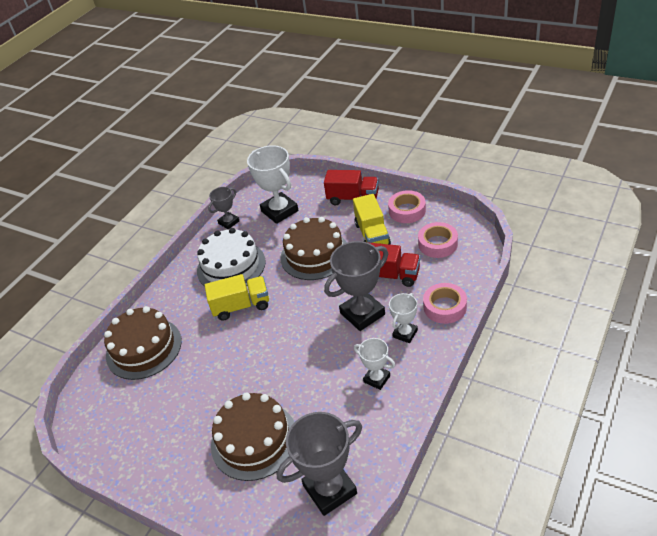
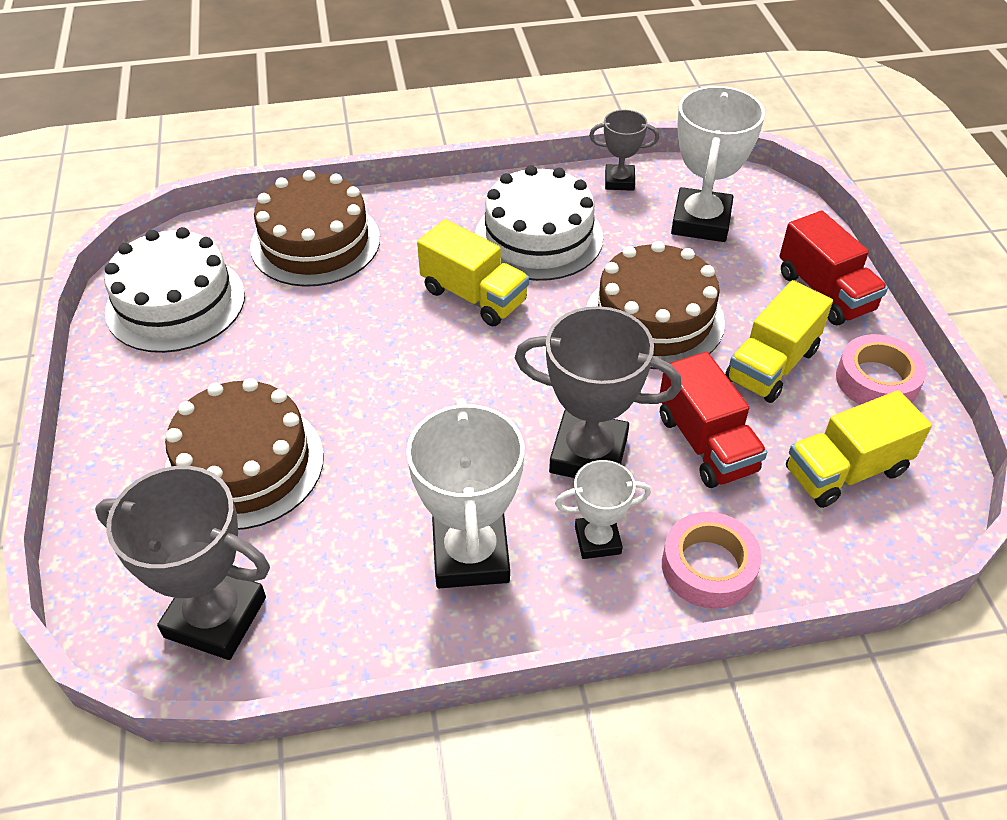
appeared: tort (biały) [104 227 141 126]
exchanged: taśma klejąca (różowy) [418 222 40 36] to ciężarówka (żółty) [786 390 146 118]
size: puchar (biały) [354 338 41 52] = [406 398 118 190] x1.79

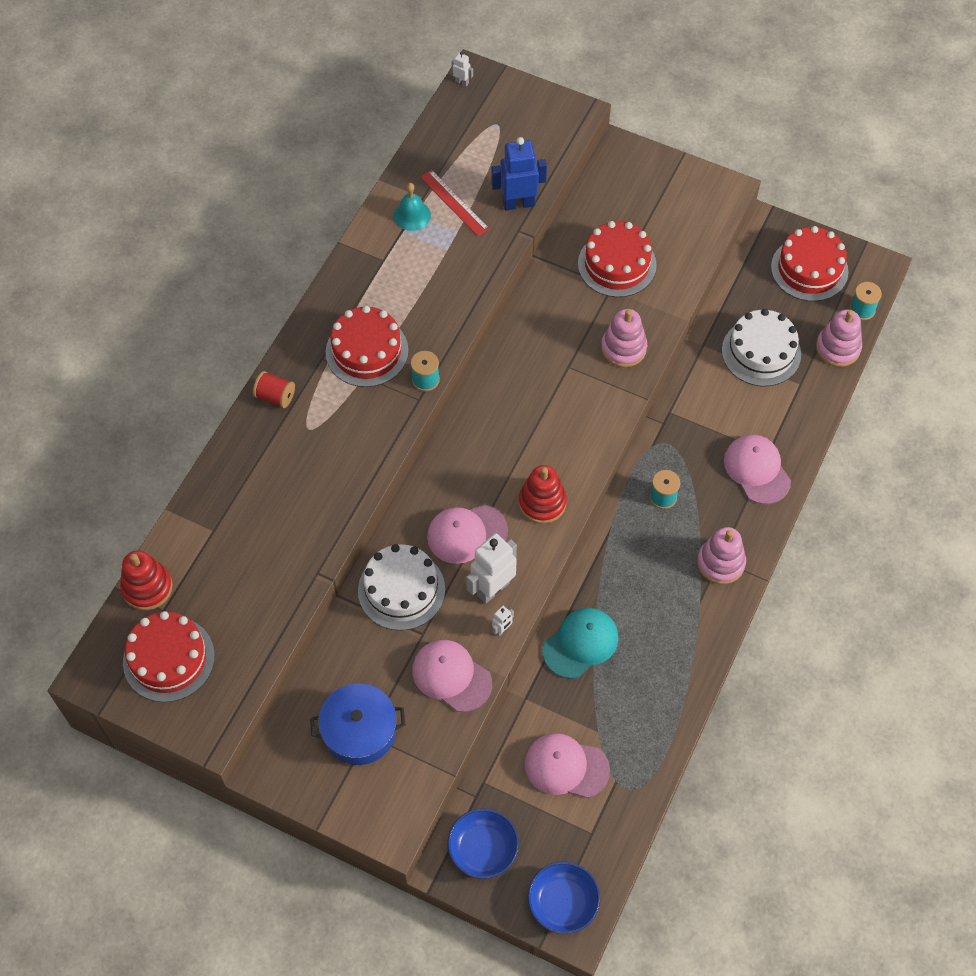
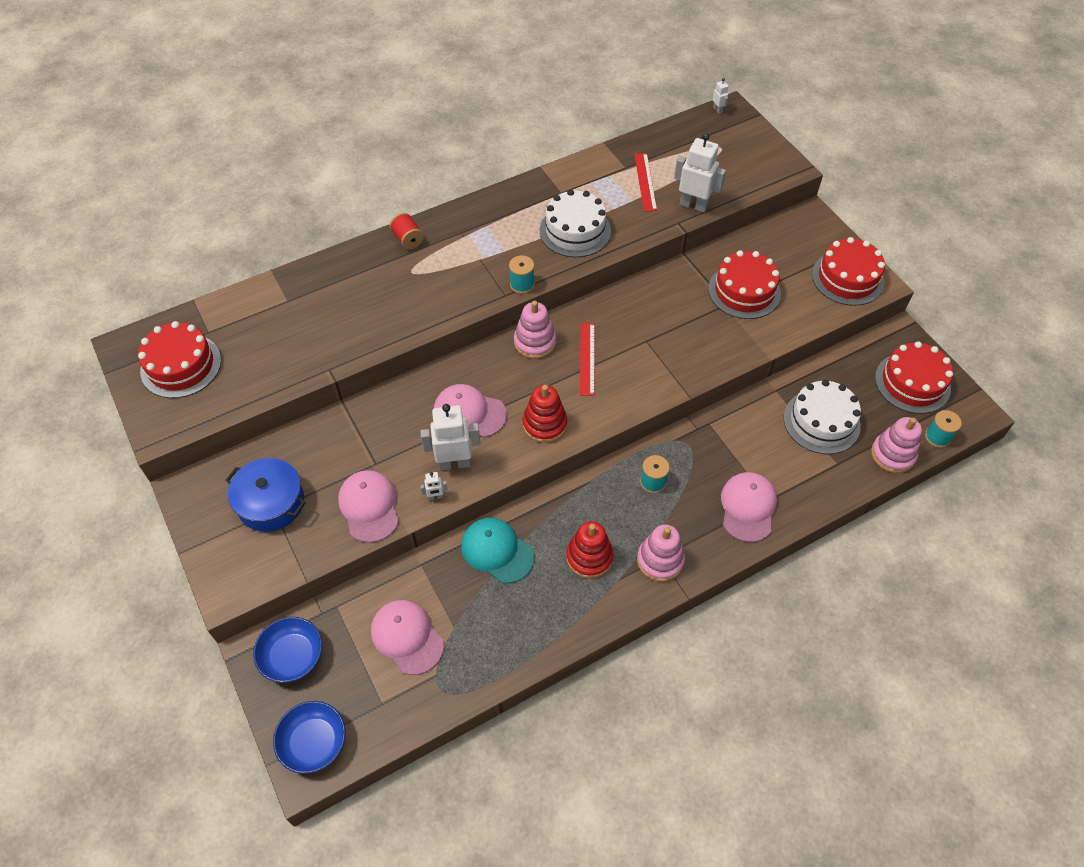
missing: dzwonek (turkusowy) [394 183 37 48]
appeared: linijka (czerwony) [580 323 15 73]
relocated: zabawka nakładanka (czerwony) [120 550 53 60] to [566 521 48 57]; tort (czerwony) [326 306 83 81] to [812 237 73 69]; tort (biały) [358 544 87 87] to [540 189 71 68]; zabawka nakładanka (różowy) [601 309 46 58] to [514 301 42 58]
colour: robot (niebieski) [491 137 56 74] to robot (biały) [674 133 52 80]
spun: czapka (turkusowy) [542 608 77 71] = [461 518 73 65] 135 degrees counterclockwise

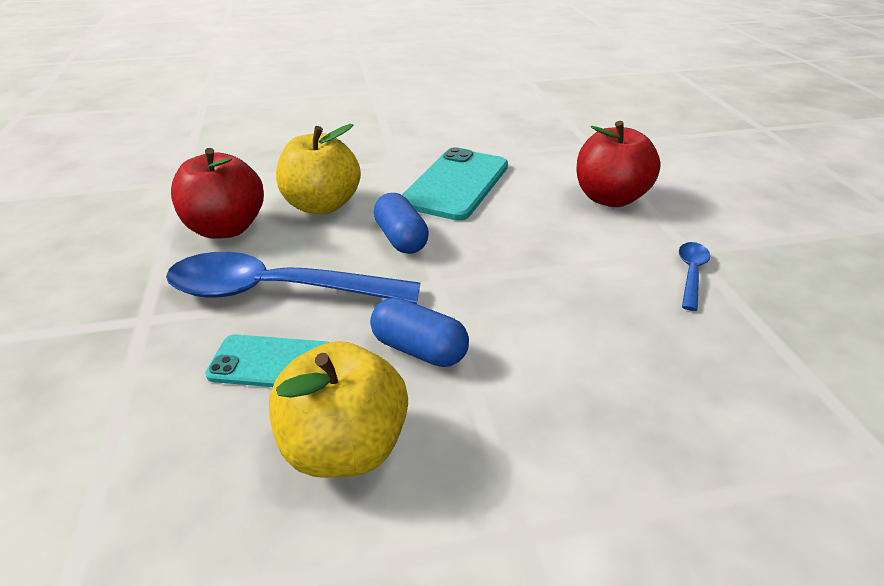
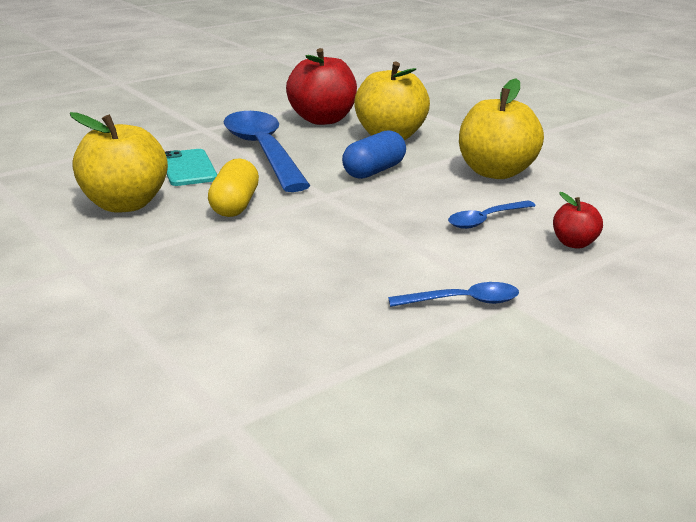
appeared: łyżka (niebieski) [448 200 88 29]
exchanged: telefon (turkusowy) [402 147 106 74] to jabłko (żółty) [459 78 85 101]
colour: kapsułka (niebieski) [370 297 99 70] to kapsułka (żółty) [208 158 51 59]
size: jabłko (czerwony) [577 121 84 86] = [553 192 50 57] x0.49

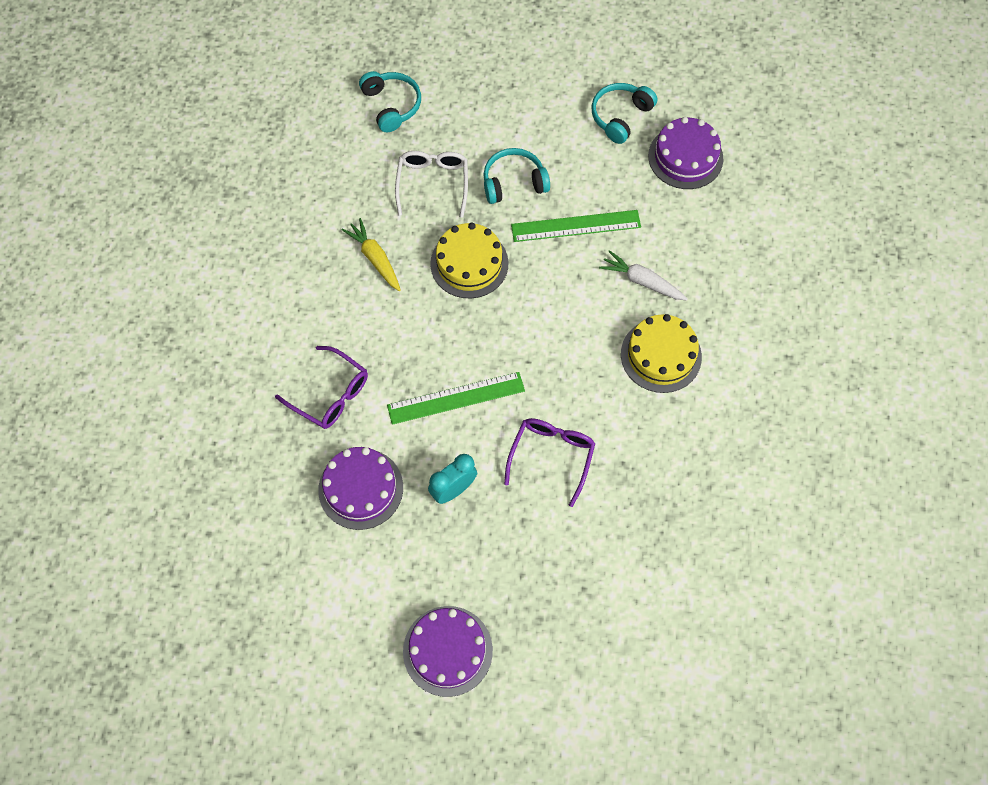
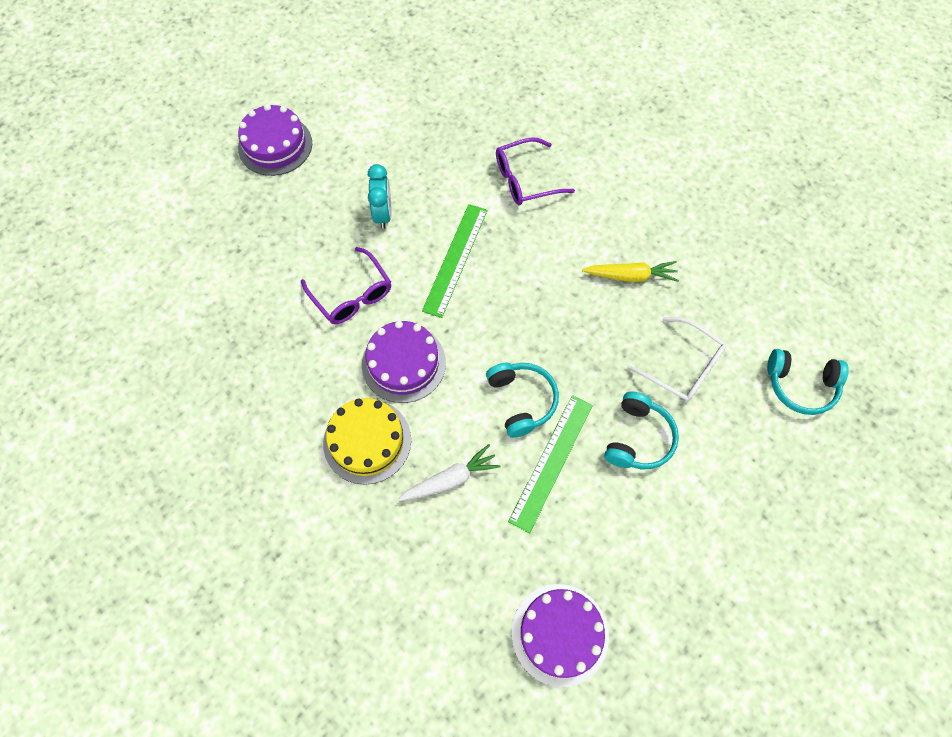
missing: tort (żółty) [430 223 79 75]
relocated: tort (fioletowy) [318 447 85 83] to [362 321 84 82]; słuchawki (turkusowy) [591 83 67 61] to [486 363 73 75]

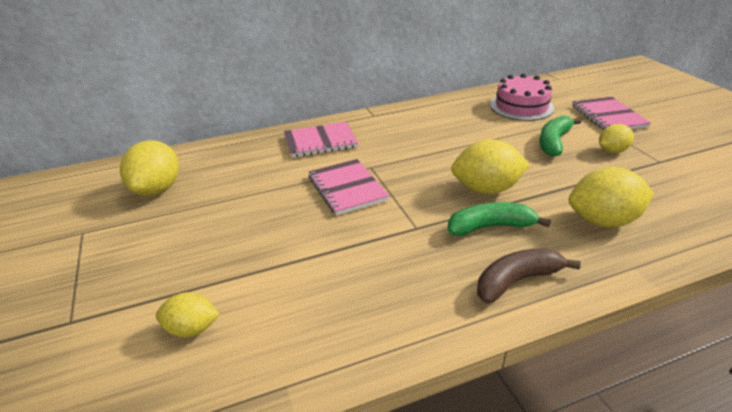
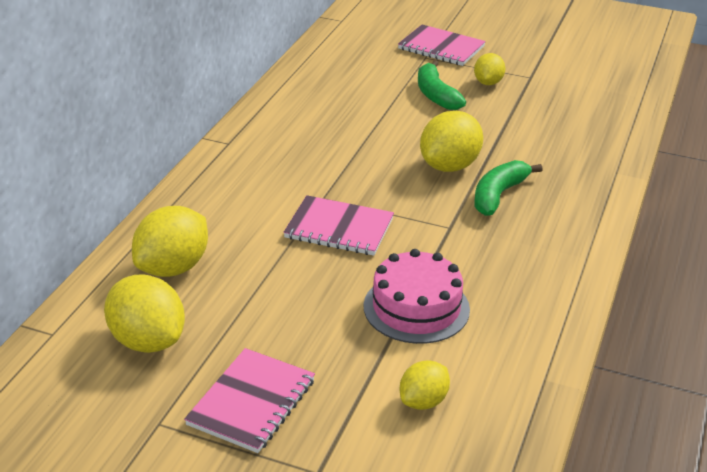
missing: banan (brązowy) [477 248 104 56]
relocated: zeszyt (różowy) [284 122 74 36] to [184 348 131 105]; tort (różowy) [490 73 64 48] to [364 249 106 95]; cytryna (żółty) [569 167 85 60] to [132 206 76 71]

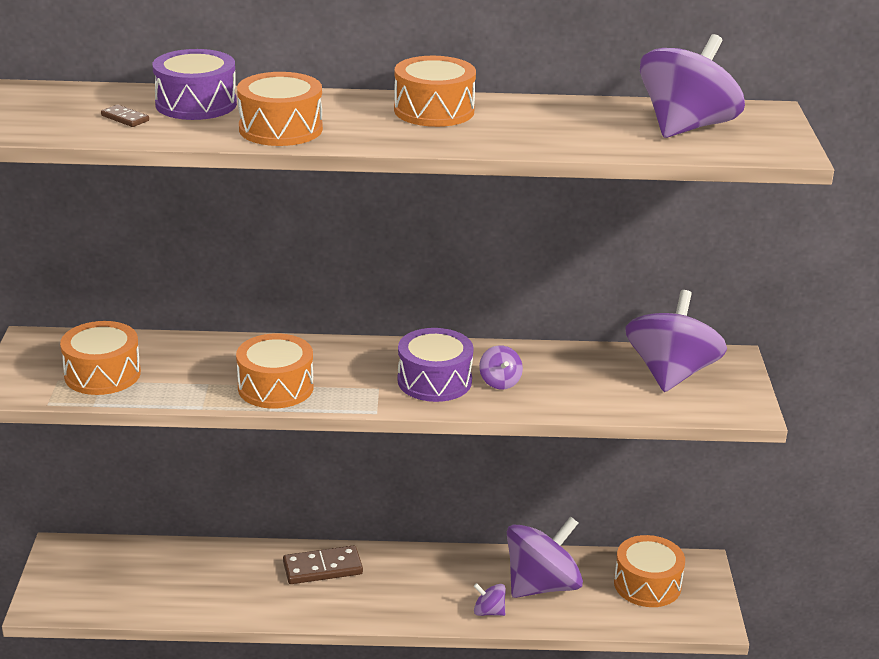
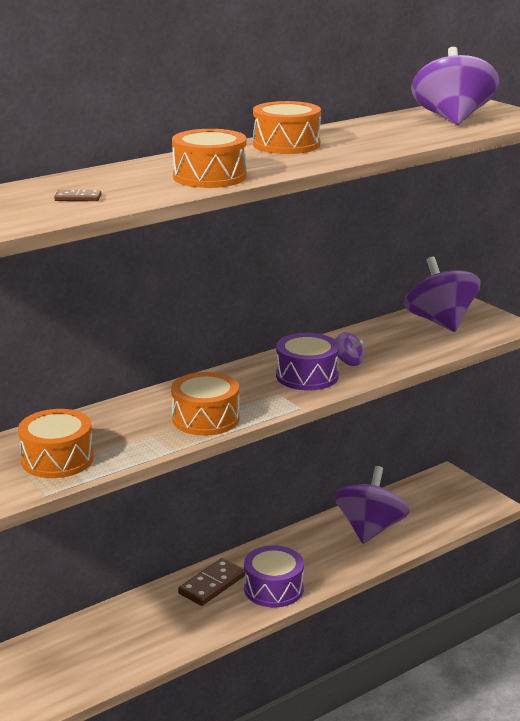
missing: bączek (fioletowy) [474 583 32 33]; bęben (pomarańczowy) [614 535 71 72]
relocated: bęben (fioletowy) [152 49 85 71] to [244 545 60 63]

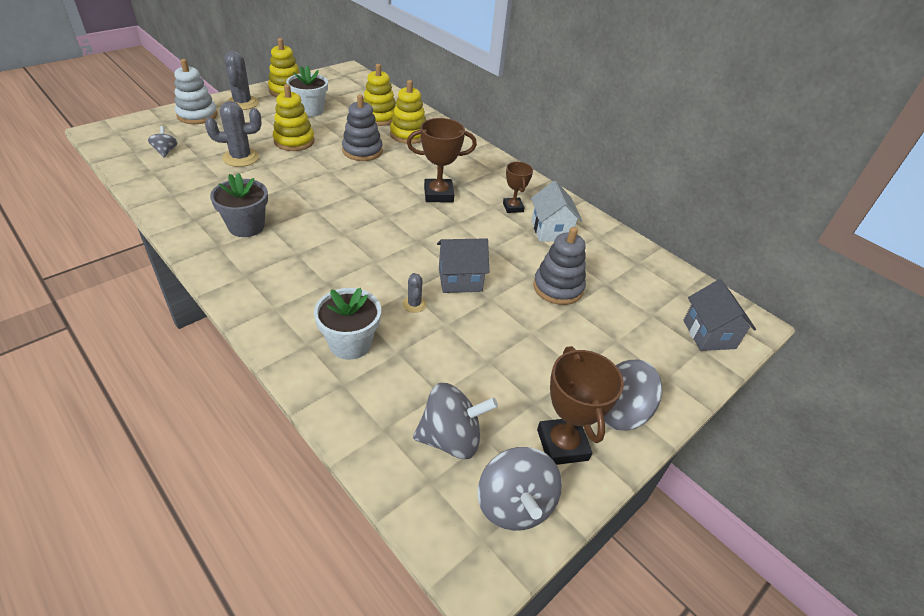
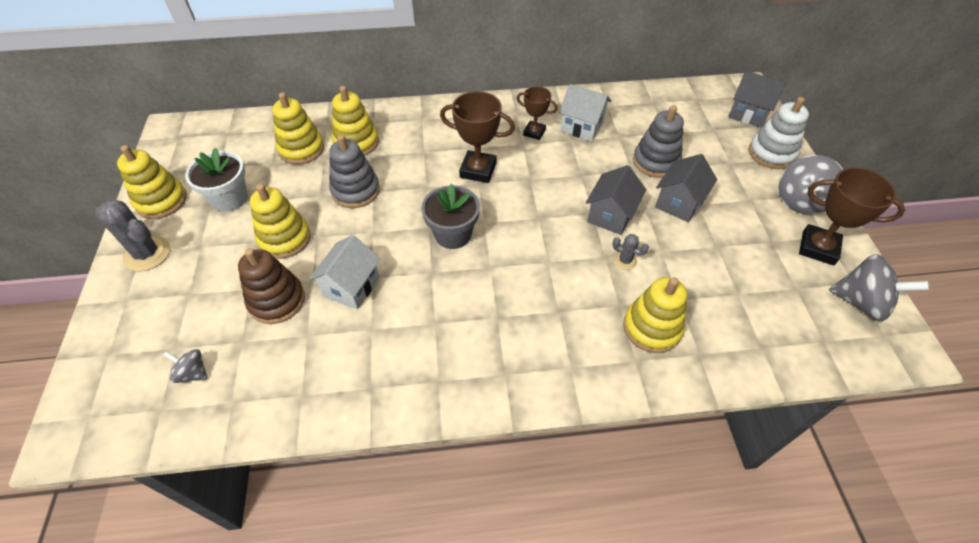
missing: bączek (szary) [413 383 85 76]
appeared: domek (biały) [309 235 72 75]; domek (szary) [655 154 62 68]
relocated: zabawka nakładanka (biały) [174 59 44 65] to [748 97 61 72]; doniczka (szary) [210 173 58 64] to [421 183 59 66]
exchanged: kaktus (szary) [205 101 57 66] to zabawka nakładanka (brązowy) [238 248 67 76]; doniczka (biały) [314 288 67 72] to zabawka nakładanka (żółty) [623 277 64 76]
spun: puchar (brązowy) [407 118 70 85] = [440 91 75 92] 75 degrees clockwise

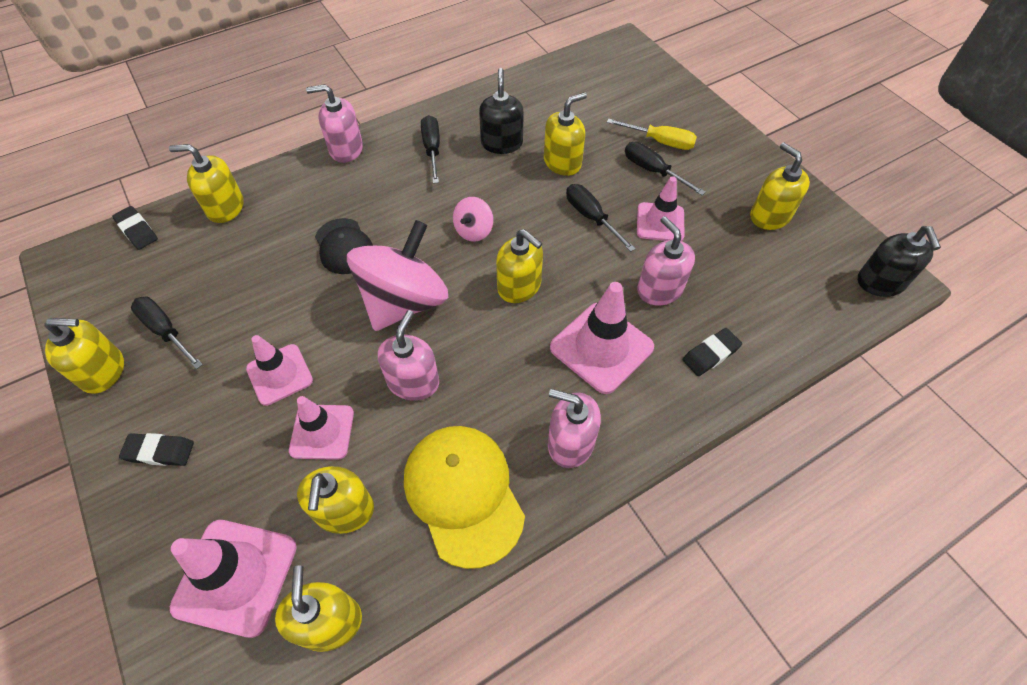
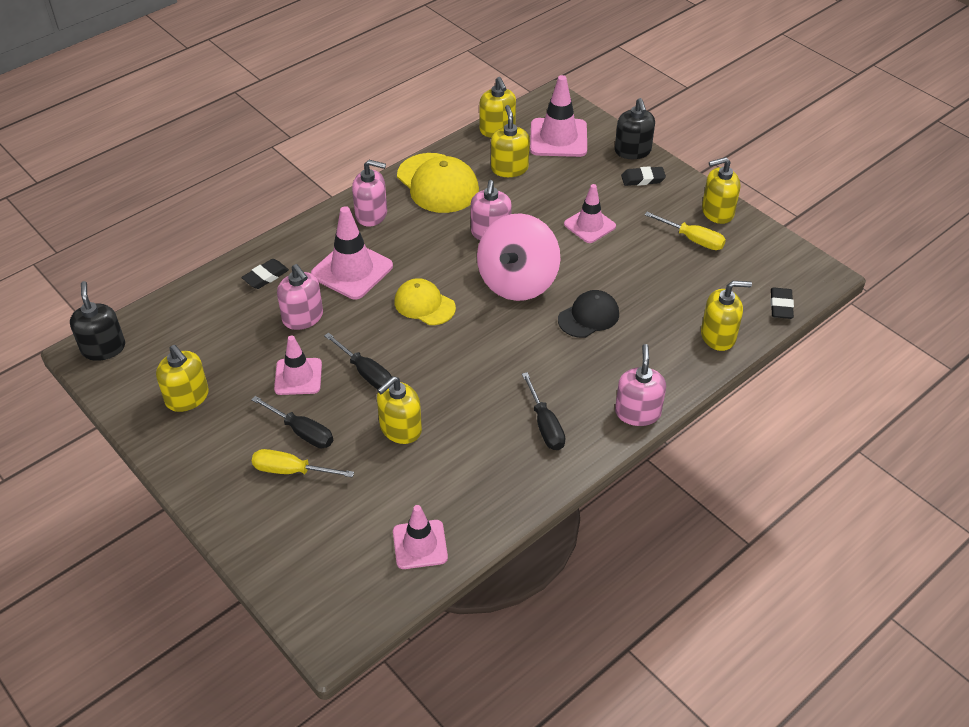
missing: bączek (różowy) [453 197 40 45]
relocated: pachołek (różowy) [289 396 65 64] to [393 505 55 64]; dozownik mydła (czarny) [479 68 45 86] to [615 98 40 61]
exchanged: dozownik mydła (żółty) [496 229 47 74] to czapka (żółty) [394 278 62 47]
colour: śrubokręt (czarny) [131 297 72 72] to śrubokręt (żółty) [644 212 82 38]
spun: gumka do mazania (czarny) [112 206 46 44] = [770 287 24 32] 60 degrees clockwise; dozownik mydła (różowy) [306 84 57 79] = [615 344 51 82] 75 degrees counterclockwise; czapka (czarny) [315 218 58 56] = [558 290 61 48] 90 degrees clockwise

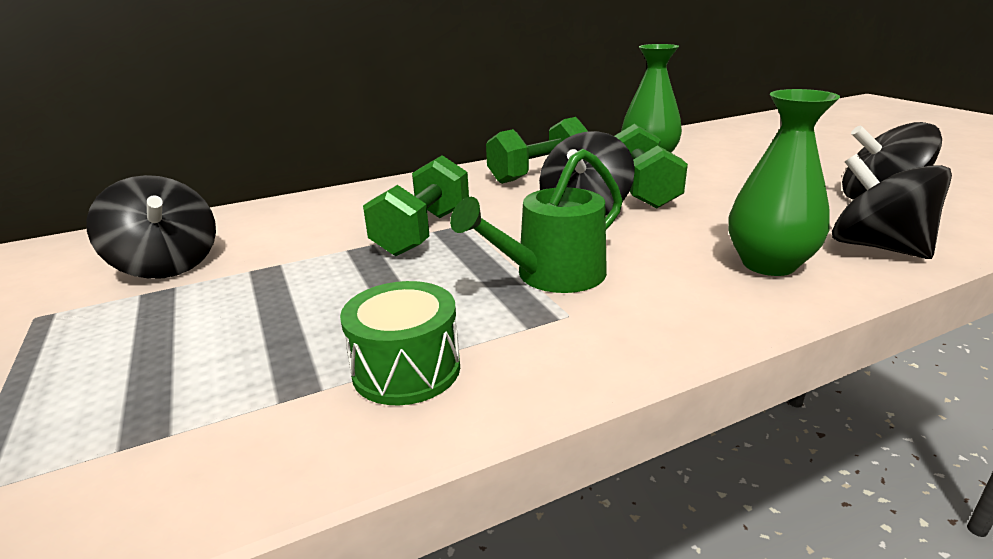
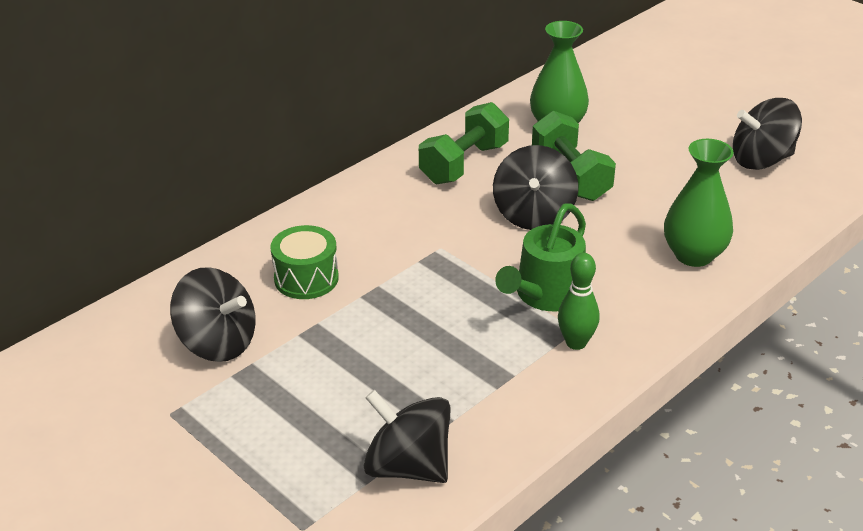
missing: hantel (zielony) [363 155 106 101]
appeared: kręgiel (zielony) [558 253 42 97]
relocated: bęben (zielony) [340 281 120 124] to [270 225 69 74]; bączek (czarny) [832 154 120 105] to [364 390 87 93]

